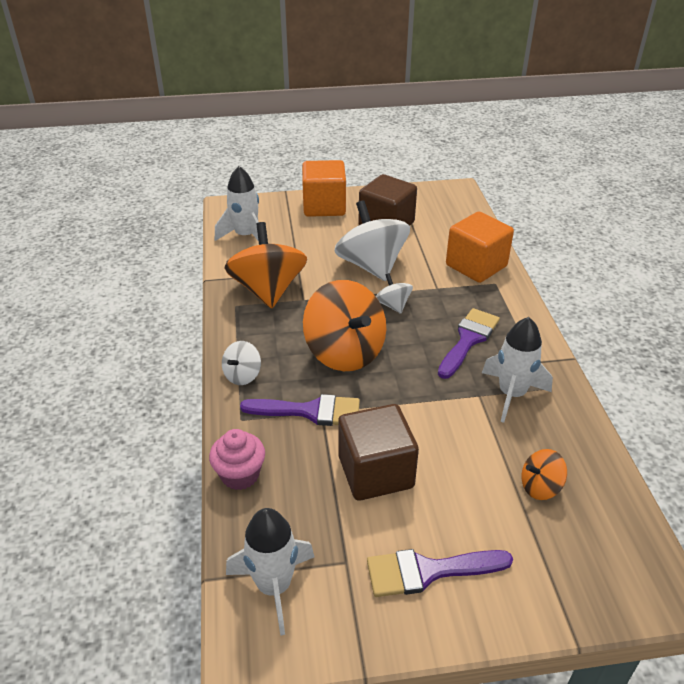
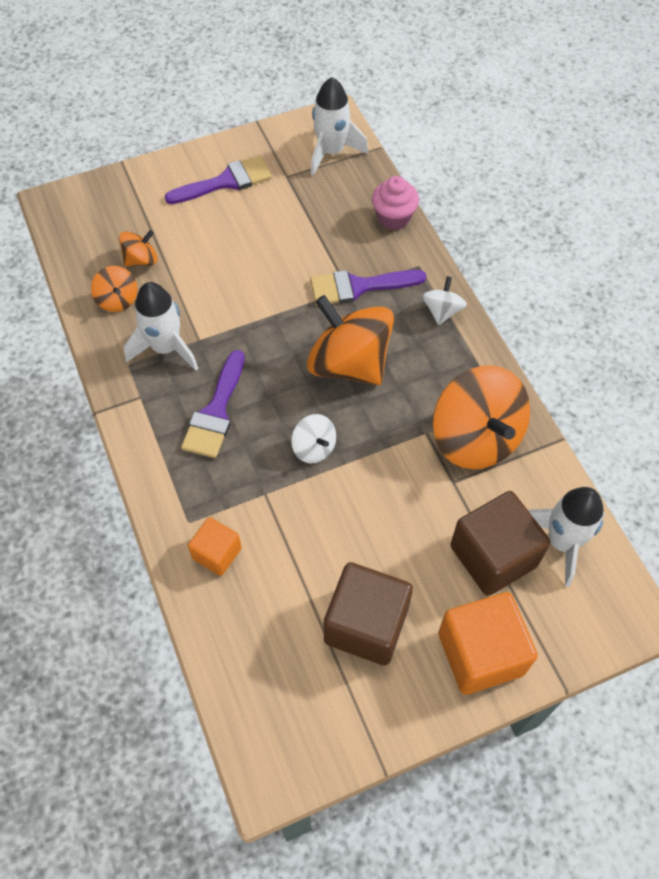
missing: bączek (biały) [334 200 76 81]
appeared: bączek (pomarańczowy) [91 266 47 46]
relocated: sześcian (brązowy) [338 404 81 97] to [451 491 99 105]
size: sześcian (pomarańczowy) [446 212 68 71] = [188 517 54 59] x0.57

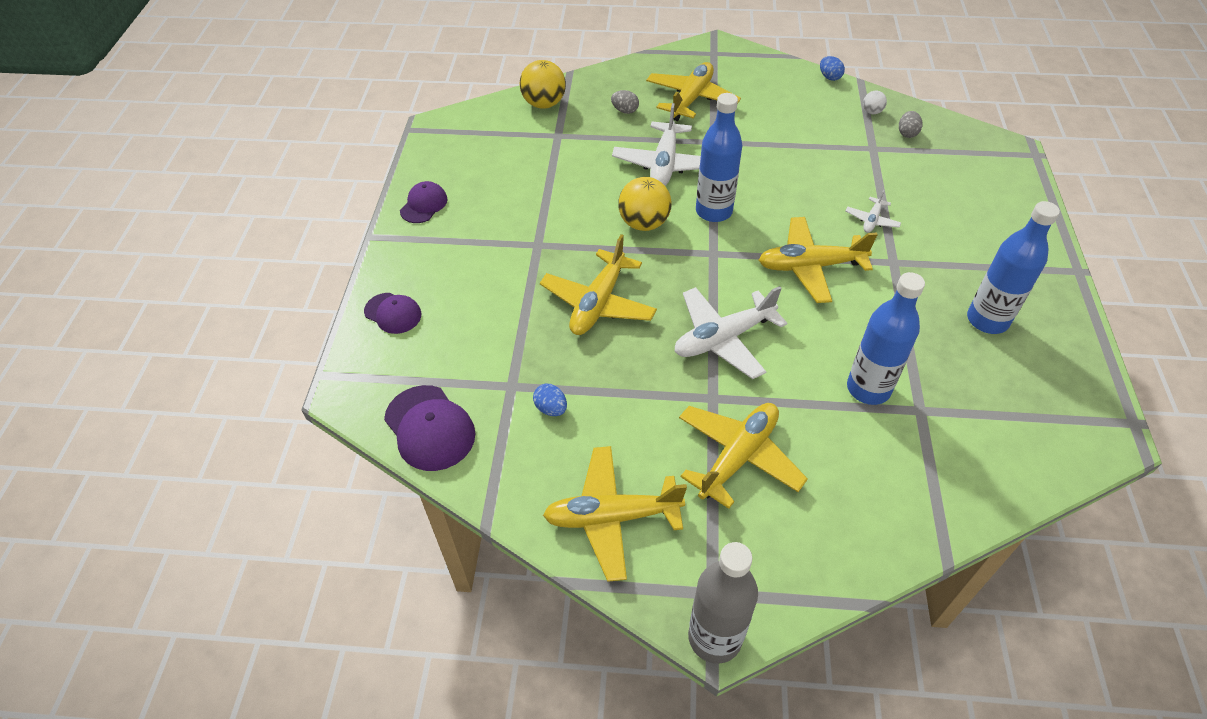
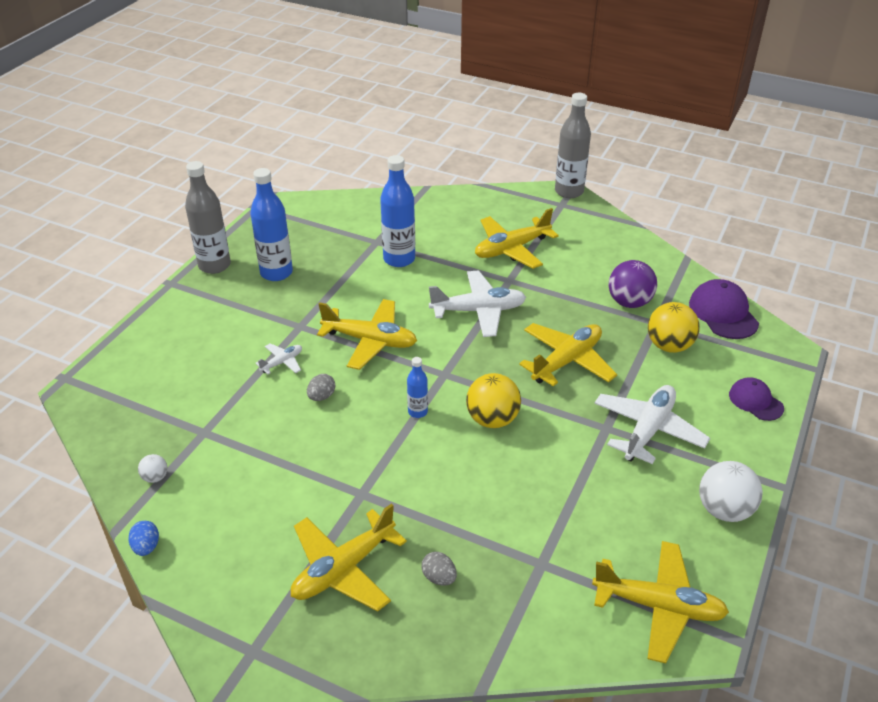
appeared: butelka (szary) [185 161 46 113]
relocated: piłka (żółty) [519 60 47 49] to [648 302 52 51]; samolot (żółty) [543 446 144 136] to [592 541 137 123]; samolot (biały) [612 103 89 83] to [594 385 116 79]; jajko (szary) [899 111 23 27] to [307 374 28 27]
exchanged: czapka (fioletowy) [400 181 47 42] to piłka (biały) [699 461 64 61]; jajko (niebieski) [533 384 34 32] to piłka (fioletowy) [609 260 48 48]
size: butelka (niebieski) [696 93 46 129] = [407 357 21 61] x0.52

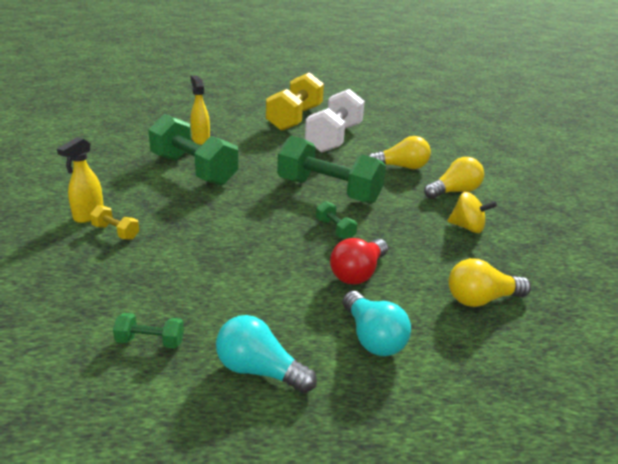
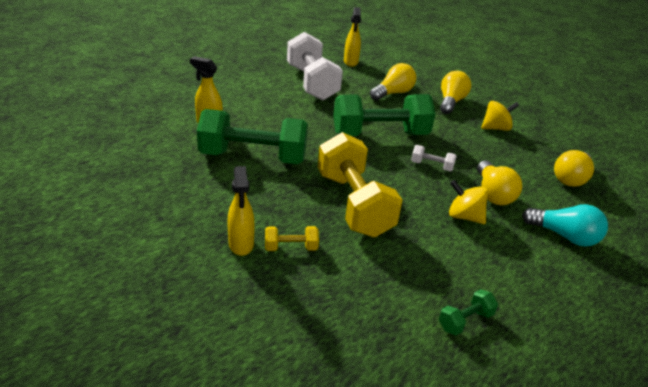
missing: żarówka (turkusowy) [216 315 101 78]
appeared: spryskiwacz (żółty) [344 7 17 60]; bączek (żółty) [449 180 39 44]
relocated: hantel (żółty) [266 72 58 59] to [318 132 85 105]
colour: hantel (zielony) [316 201 41 38] to hantel (biały) [411 145 45 26]; żarówka (czerwony) [330 238 58 47] to żarówka (żółty) [477 160 45 45]

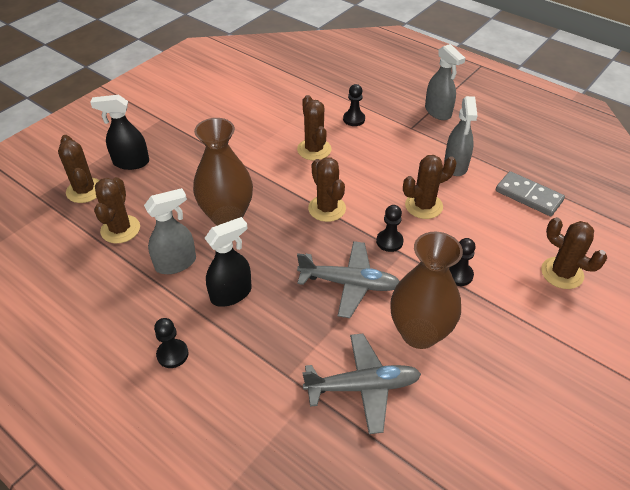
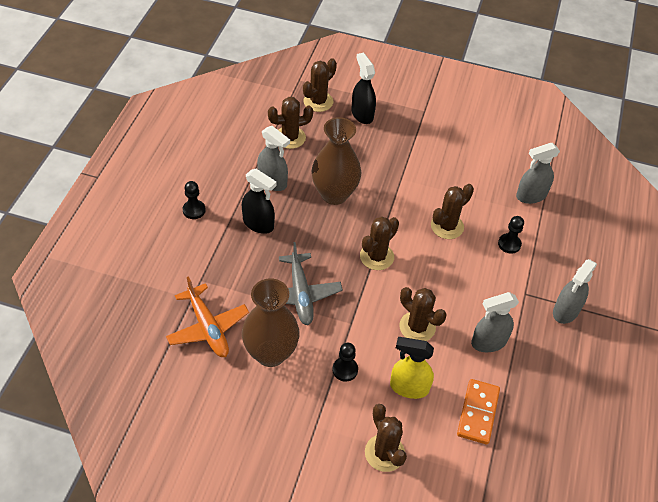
missing: pionek (czarny) [376 205 27 47]
appeared: spryskiwacz (żółty) [390 337 44 62]; spryskiwacz (szary) [516 143 44 61]
colour: samolot (szary) [302 334 119 100] to samolot (pomarańczowy) [166 276 83 81]; kostka domina (szary) [495 171 70 45] to kostka domina (pomarańczowy) [457 379 43 66]
spun: kaktus (brązowy) [541 217 66 72] = [365 404 42 68] 45 degrees counterclockwise

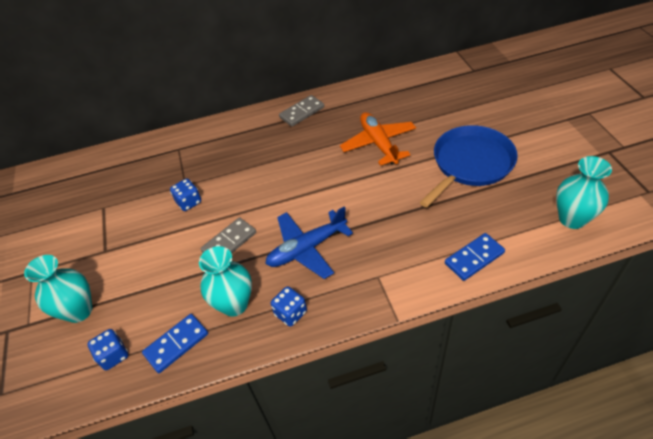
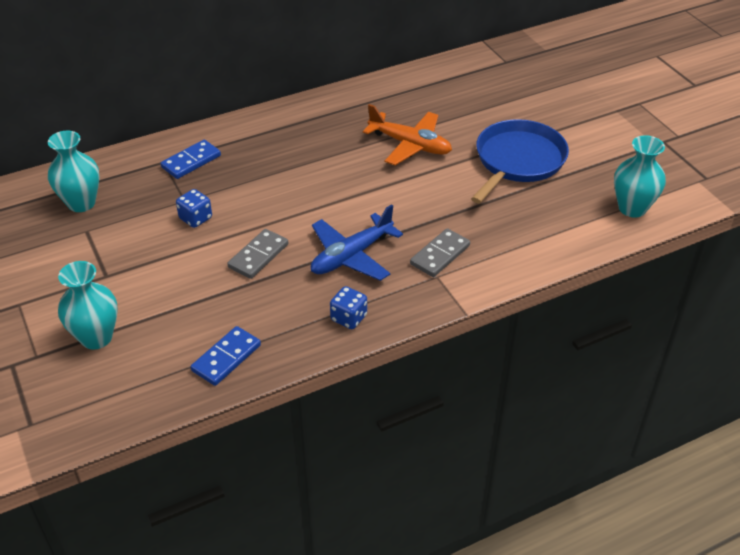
missing: kostka do gry (niebieski) [87 329 41 41]
relocated: wazon (turkusowy) [199 246 53 71] to [48 131 51 81]; kostka domina (szary) [279 95 45 31] to [410 228 60 49]; kostka domina (niebieski) [445 233 60 48] to [161 140 60 39]
spun: samolot (pomarańczowy) [340 112 76 54] = [363 104 89 61] 150 degrees clockwise

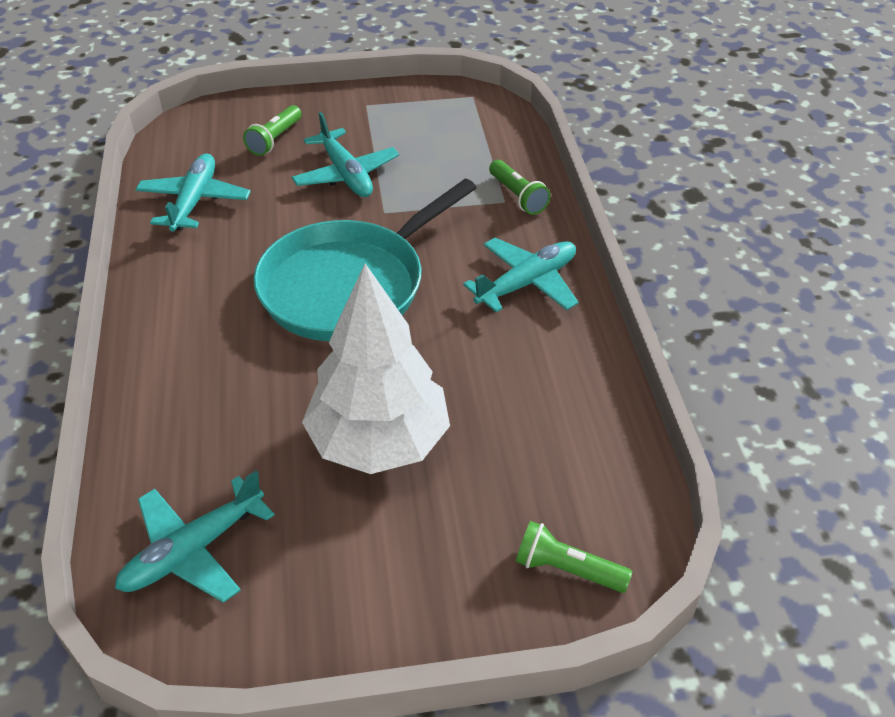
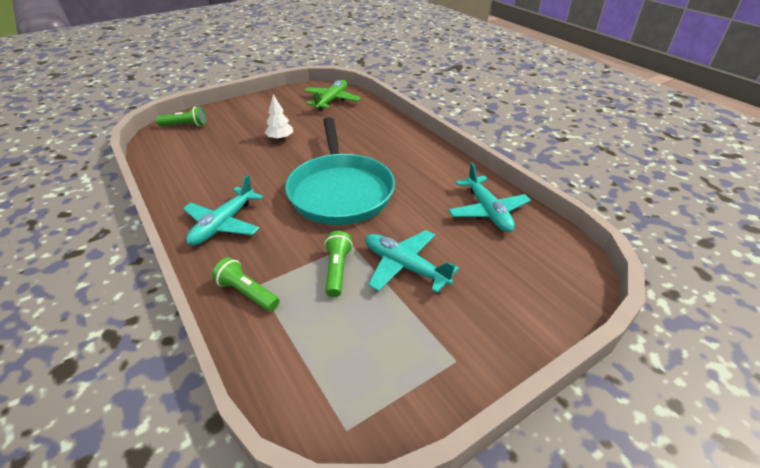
relocated: latarka (zielony) [243 105 59 51] to [324 231 29 66]
colour: samolot (turkusowy) [115 471 159 132] to samolot (zielony) [304 80 57 31]
spun: patelnia (turkusowy) [254 179 223 162] = [285 117 110 108] 150 degrees clockwise
size: drzewko (biały) [302 263 148 211] = [265 95 28 45] x0.42

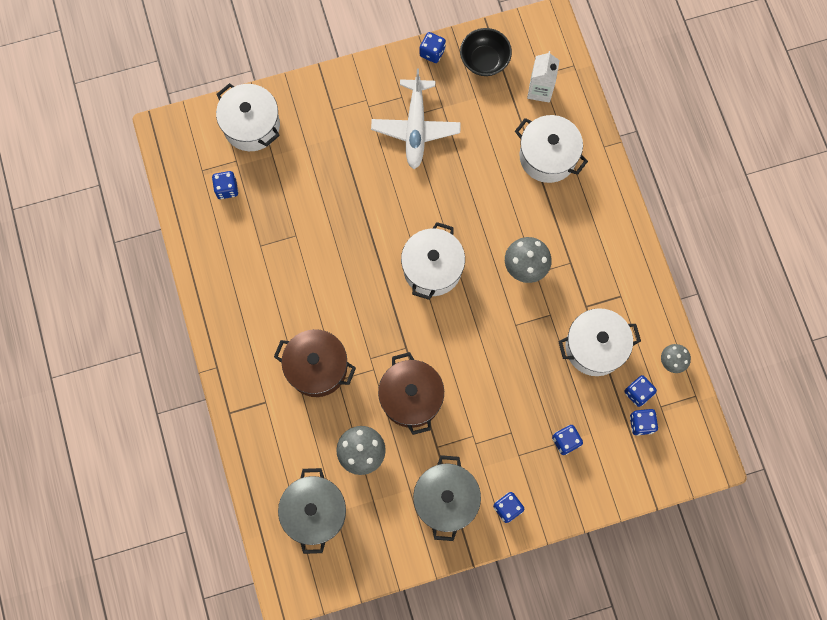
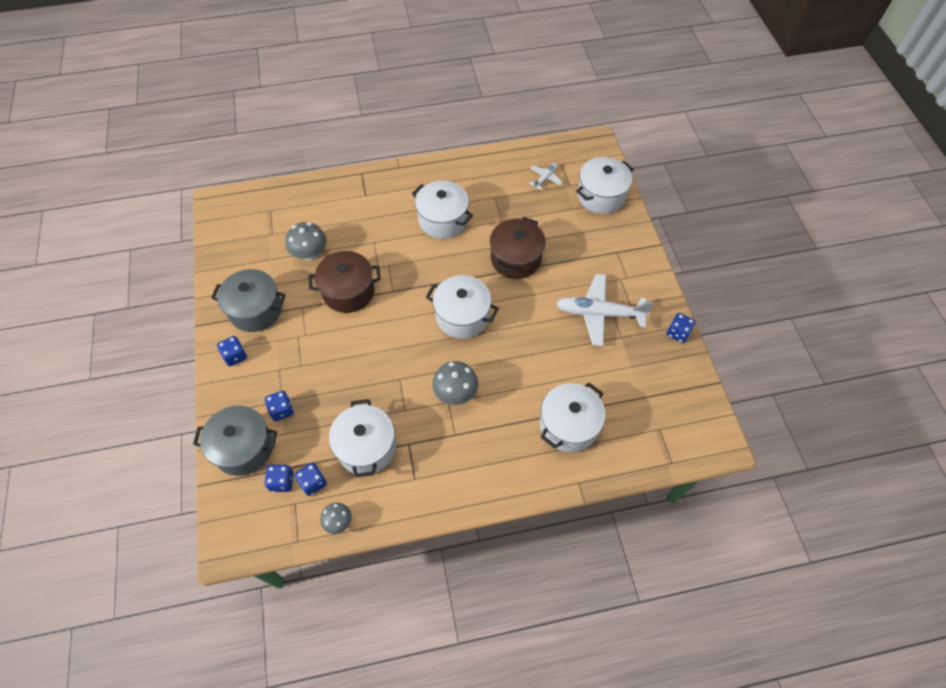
missing: miska (czarny) [460 28 52 48]; karton mleka (biały) [527 51 33 52]
appeared: garnek (biały) [412 181 61 58]
relocated: garnek (brązowy) [274 329 82 68] to [490 217 56 62]; garnek (szary) [278 468 68 86] to [193 406 84 70]
exchanged: kostka do gry (niebieski) [212 171 26 28] to samolot (biały) [529 163 34 27]

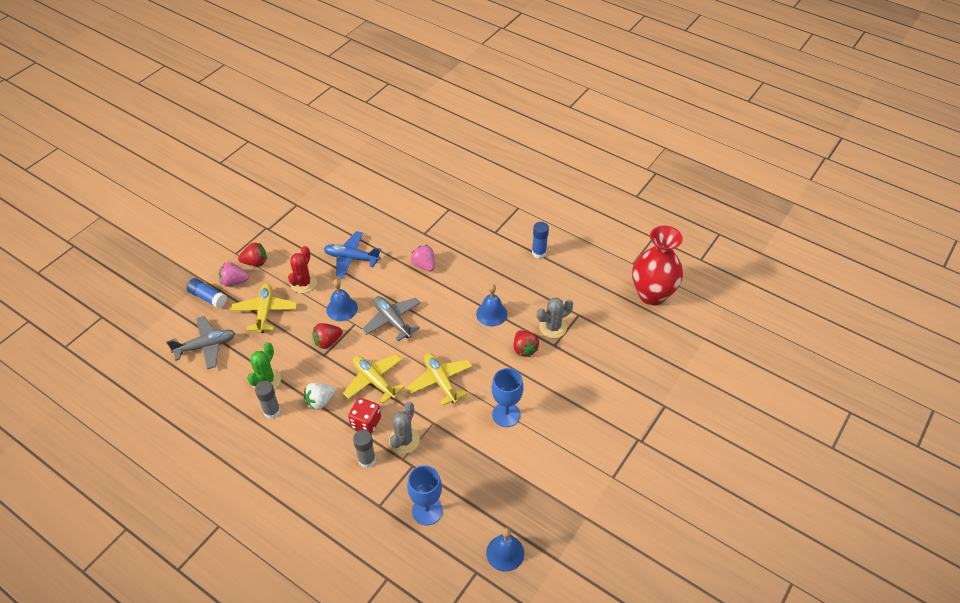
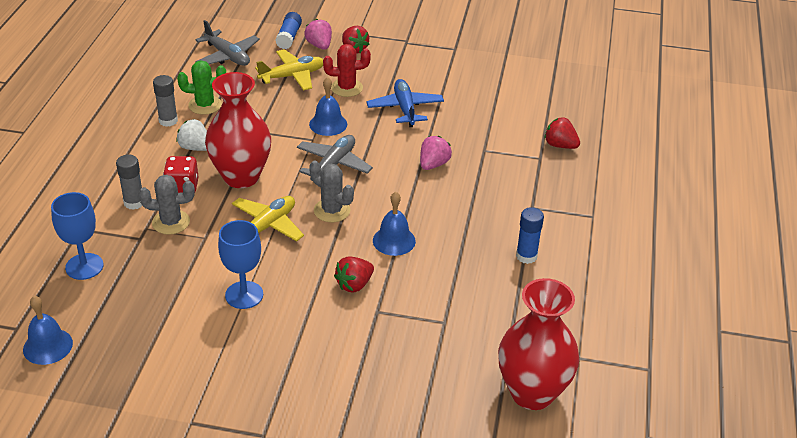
relocated: truskawka (czerwony) [312 323 31 26] to [544 117 36 32]; kaktus (szary) [537 297 36 41] to [309 161 45 61]
exchanged: samolot (żółty) [343 354 61 50] to wazon (czerwony) [205 72 66 116]

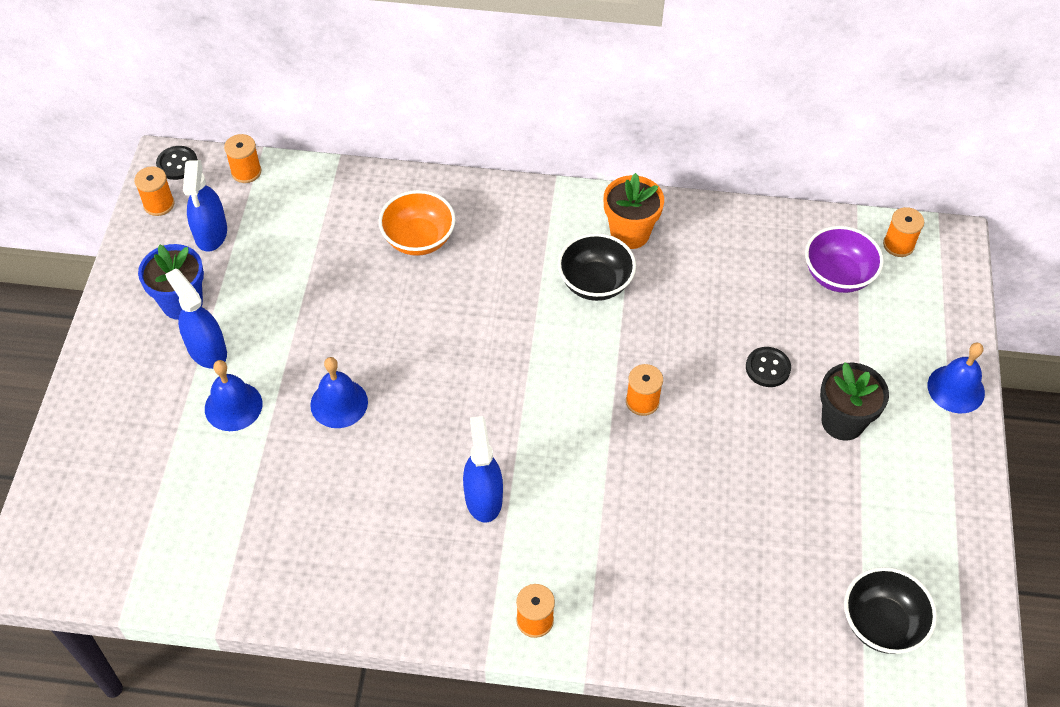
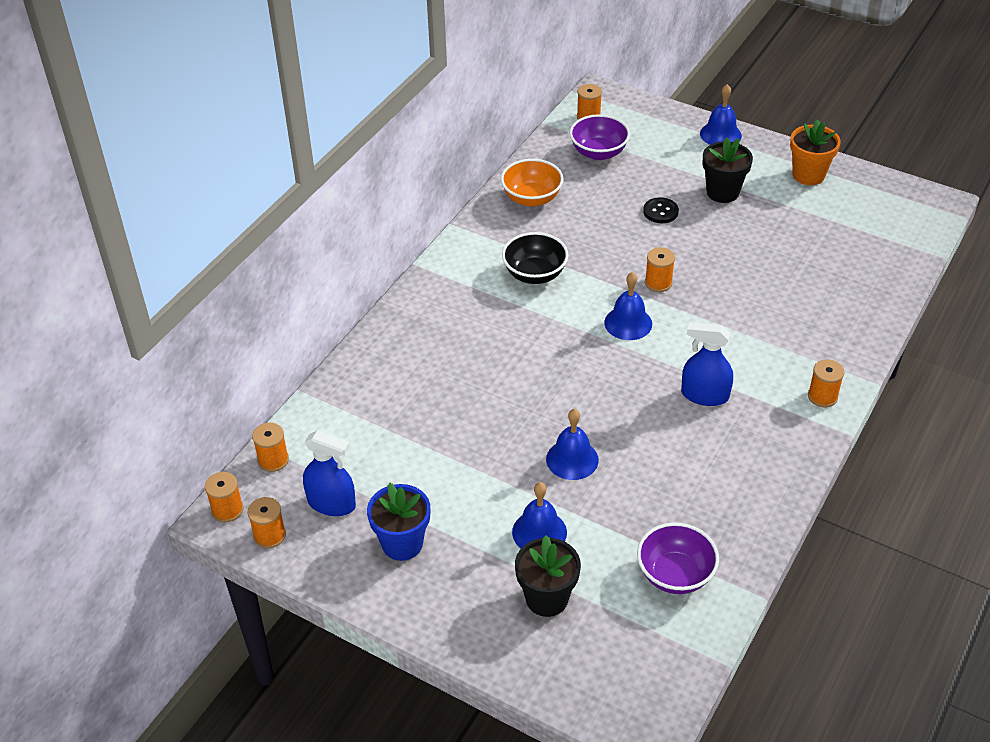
missing: spryskiwacz (niebieski) [165 268 62 101]; miska (czarny) [844 567 93 87]
appeared: doniczka (czarny) [515 535 66 82]; dzwonek (niebieski) [604 272 48 68]; miska (fioletowy) [637 523 82 71]
relocated: miska (pomarańczowy) [378 190 77 66] to [501 159 63 48]; doniczka (pomarańczowy) [604 173 60 76] to [790 119 51 66]
exchanged: guzik (czarny) [156 146 42 34] to szpulka (pomarańczowy) [205 472 38 50]

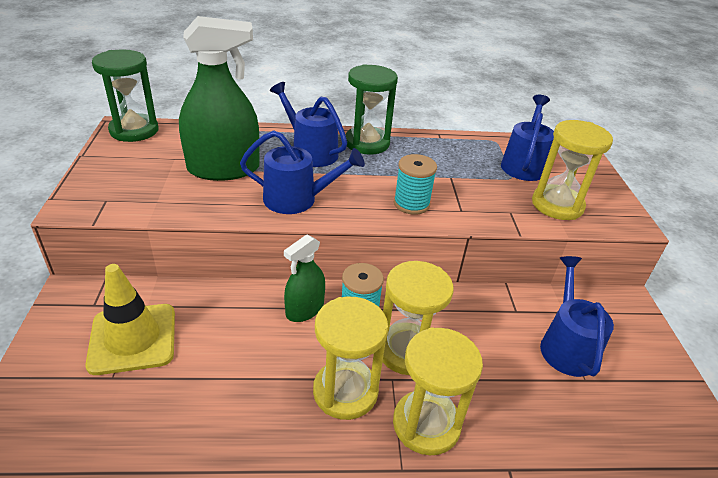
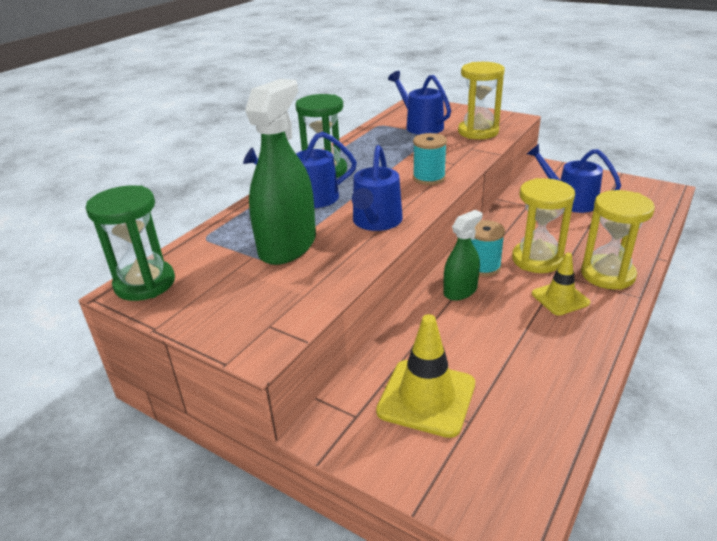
exchanged: klepsydra (żółty) [313 297 75 123] to pachołek (żółty) [532 253 58 62]
spun: konewka (niebieski) [240 130 125 84] = [352 145 51 86] 150 degrees clockwise; spryskiwacz (zielony) [284 235 41 87] = [444 210 39 91] 120 degrees counterclockwise

